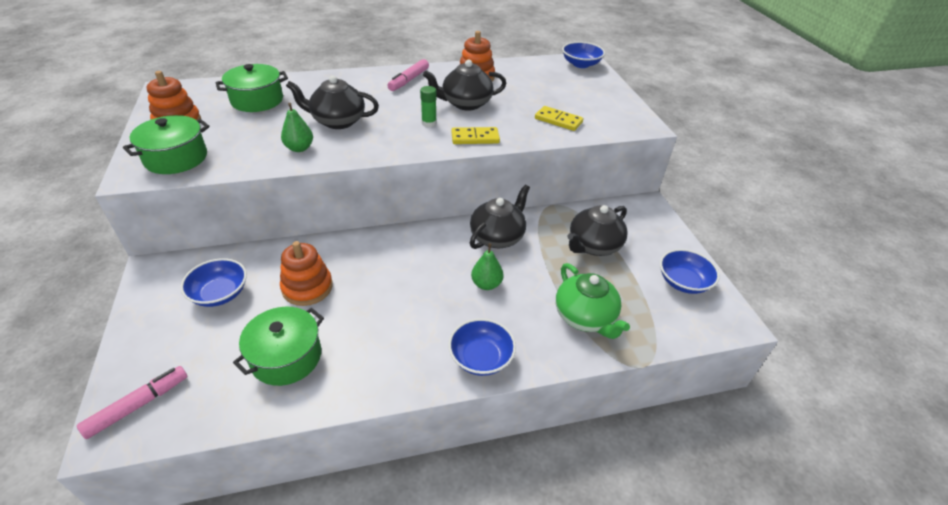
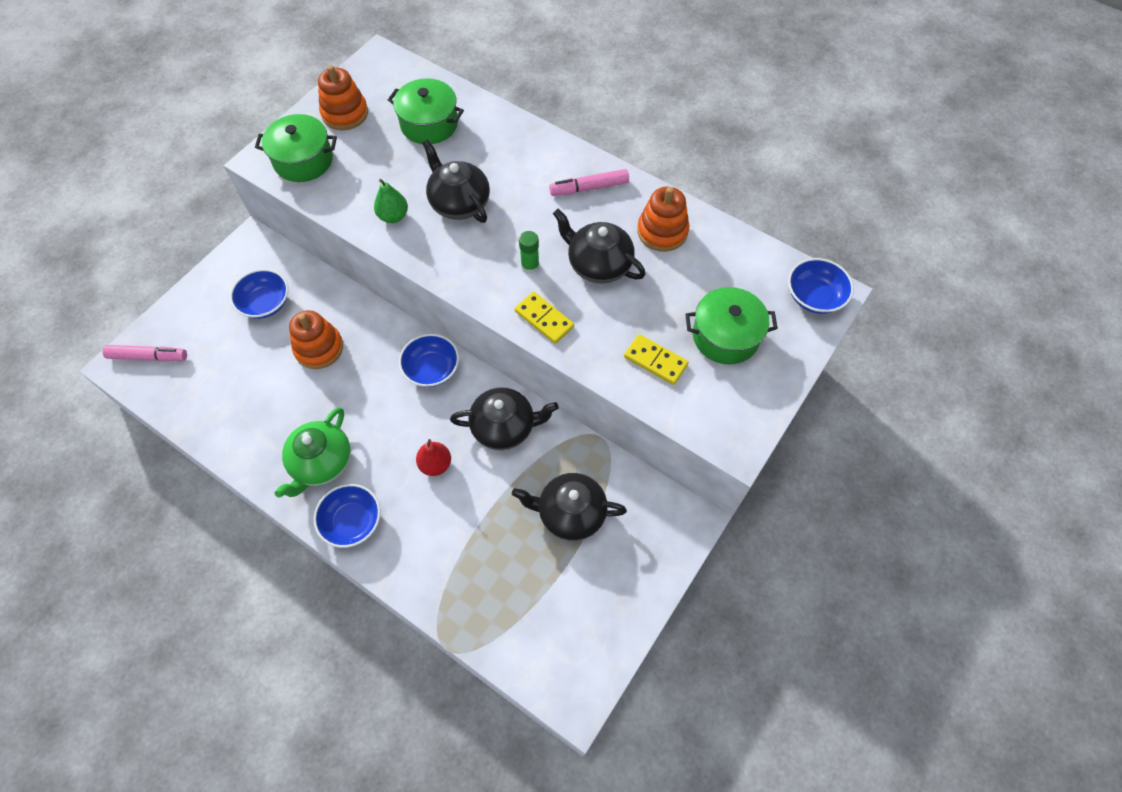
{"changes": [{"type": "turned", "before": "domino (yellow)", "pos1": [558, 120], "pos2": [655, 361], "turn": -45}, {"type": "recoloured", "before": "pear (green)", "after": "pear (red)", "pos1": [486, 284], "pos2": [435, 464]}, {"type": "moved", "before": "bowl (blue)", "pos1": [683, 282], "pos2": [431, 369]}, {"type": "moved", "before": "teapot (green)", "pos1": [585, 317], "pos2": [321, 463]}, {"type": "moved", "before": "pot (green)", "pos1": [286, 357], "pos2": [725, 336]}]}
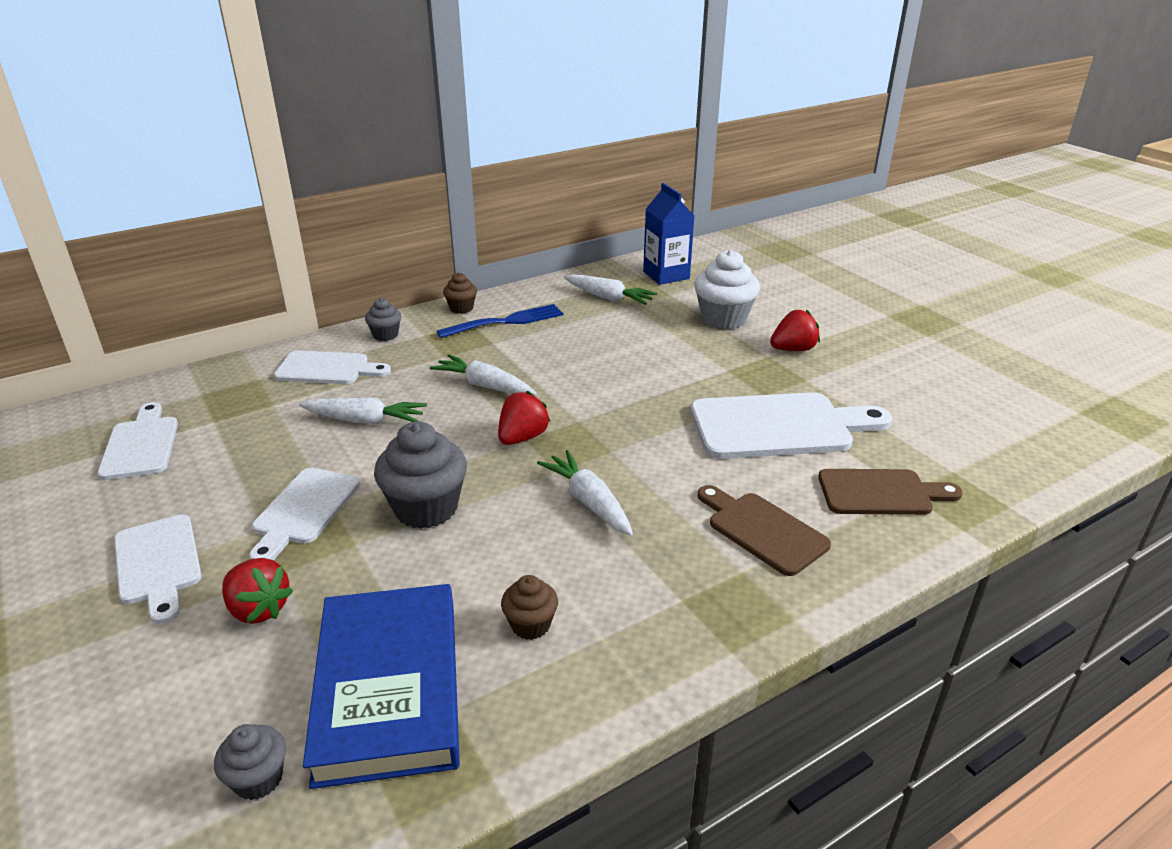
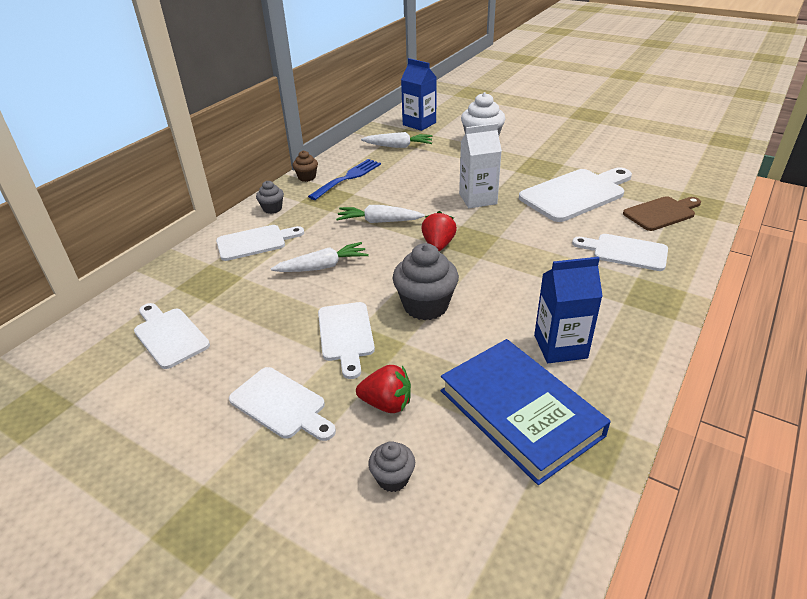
{"changes": [{"type": "removed", "before": "strawberry (red)", "pos1": [793, 349]}, {"type": "removed", "before": "carrot (white)", "pos1": [589, 501]}, {"type": "recoloured", "before": "cutting board (brown)", "after": "cutting board (white)", "pos1": [762, 530], "pos2": [625, 252]}, {"type": "replaced", "before": "cupcake (brown)", "after": "carton (blue)", "pos1": [530, 625], "pos2": [560, 346]}, {"type": "moved", "before": "cupcake (grey)", "pos1": [258, 779], "pos2": [393, 478]}, {"type": "added", "after": "carton (white)", "pos2": [478, 199]}]}
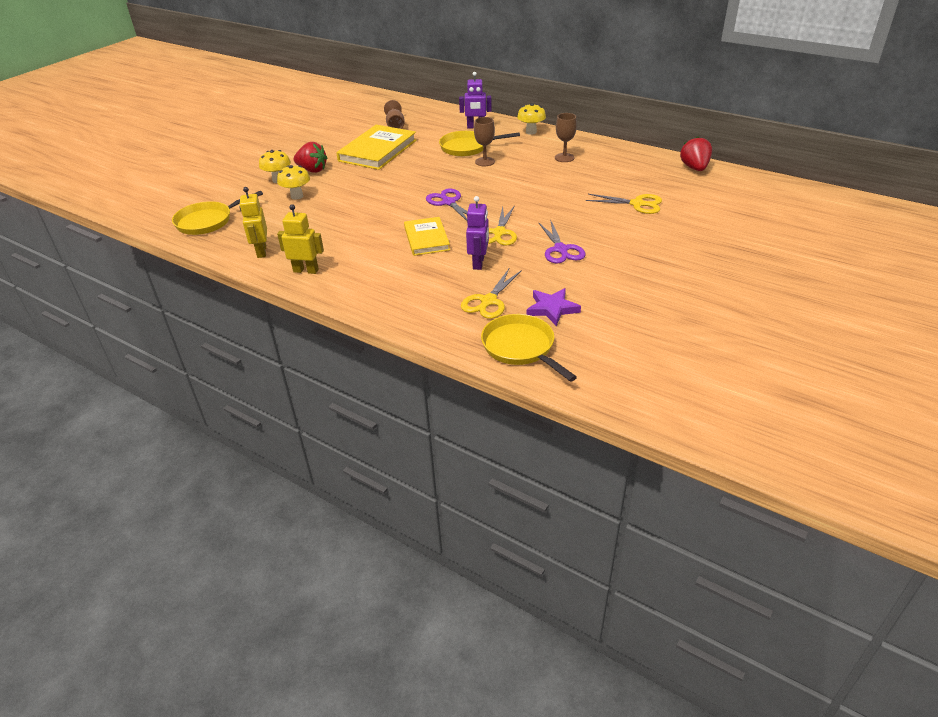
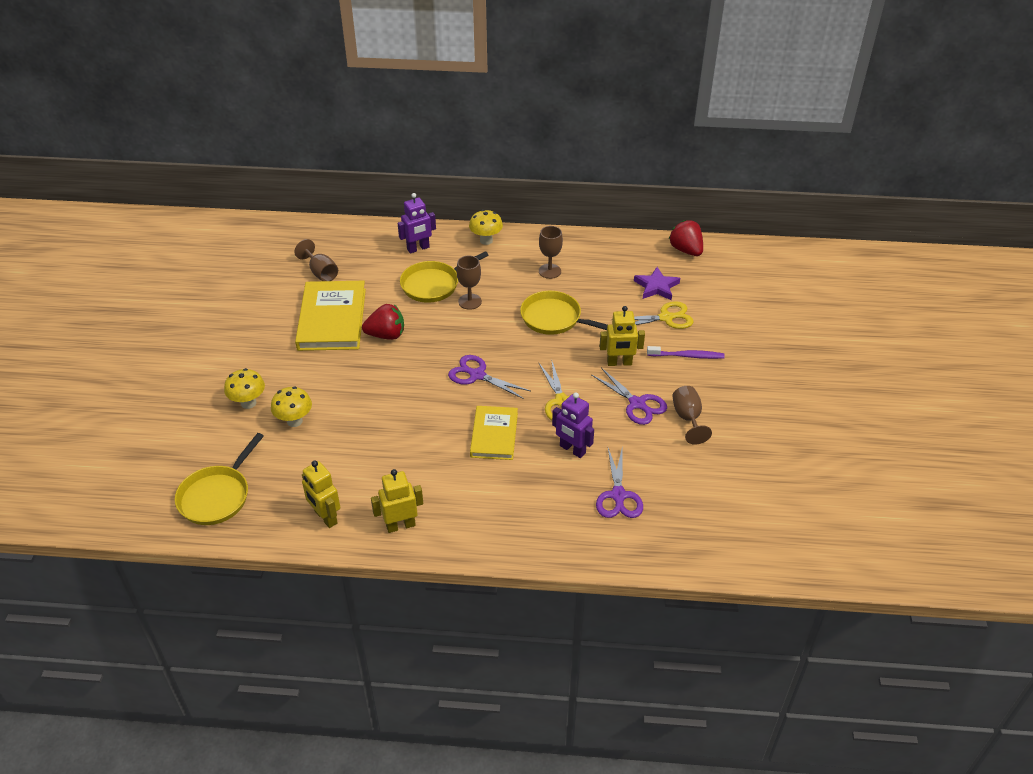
{"changes": [{"type": "moved", "before": "strawberry (red)", "pos1": [312, 170], "pos2": [386, 335]}, {"type": "turned", "before": "robot (purple)", "pos1": [478, 263], "pos2": [572, 449], "turn": 150}, {"type": "turned", "before": "book (yellow)", "pos1": [426, 238], "pos2": [494, 435], "turn": 45}, {"type": "recoloured", "before": "scissors (yellow)", "after": "scissors (purple)", "pos1": [488, 301], "pos2": [618, 496]}, {"type": "moved", "before": "star (purple)", "pos1": [552, 309], "pos2": [656, 287]}, {"type": "moved", "before": "pan (yellow)", "pos1": [521, 348], "pos2": [554, 319]}, {"type": "added", "after": "robot (yellow)", "pos2": [619, 363]}, {"type": "added", "after": "toothbrush (purple)", "pos2": [687, 356]}, {"type": "added", "after": "goblet (brown)", "pos2": [688, 418]}]}
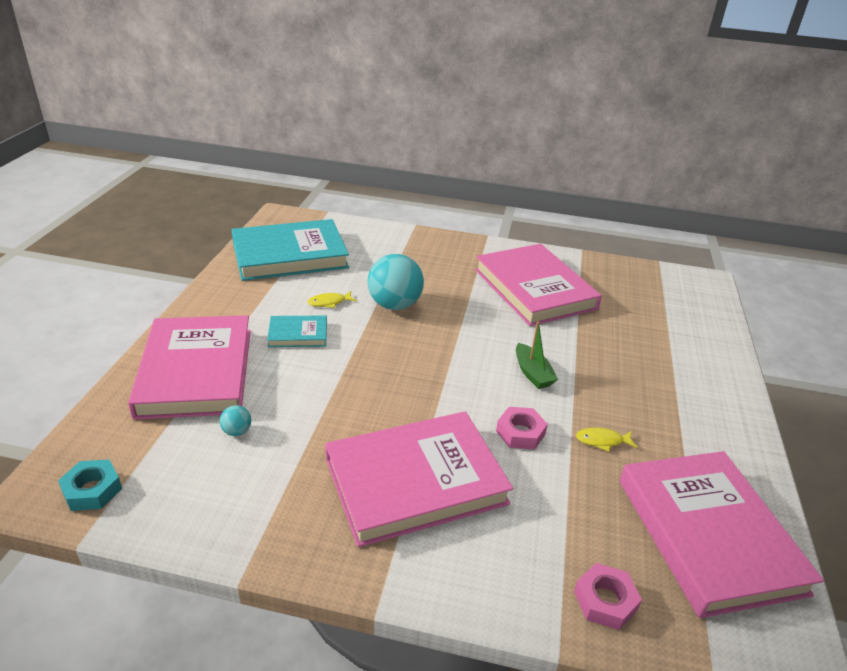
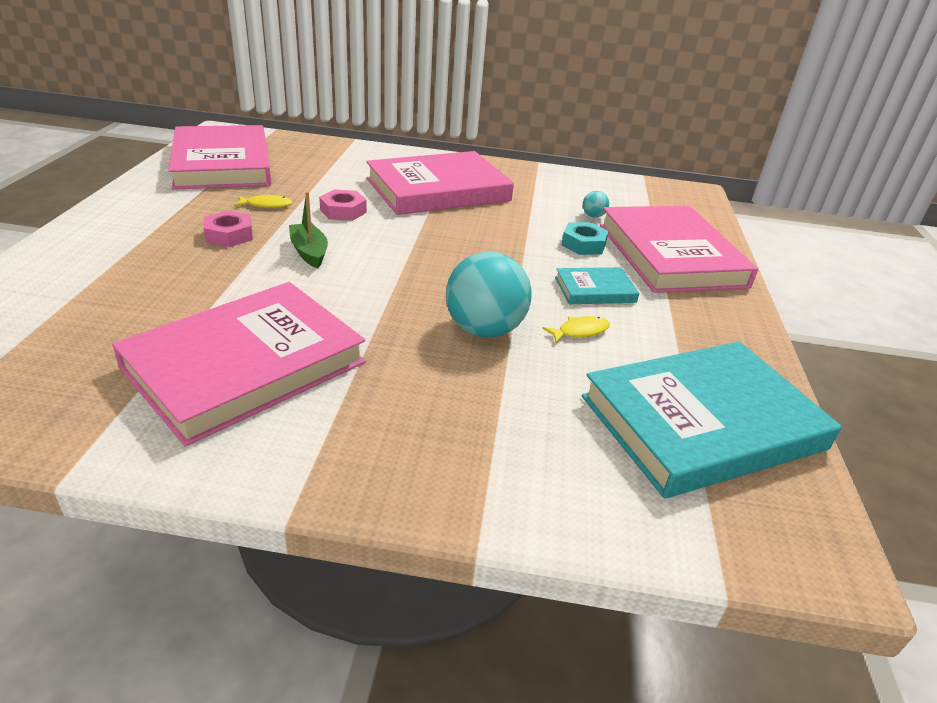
{"changes": [{"type": "turned", "before": "book (pink)", "pos1": [534, 289], "pos2": [245, 365], "turn": 75}, {"type": "moved", "before": "nut (turquoise)", "pos1": [92, 490], "pos2": [583, 244]}, {"type": "moved", "before": "nut (pink)", "pos1": [605, 601], "pos2": [229, 235]}]}
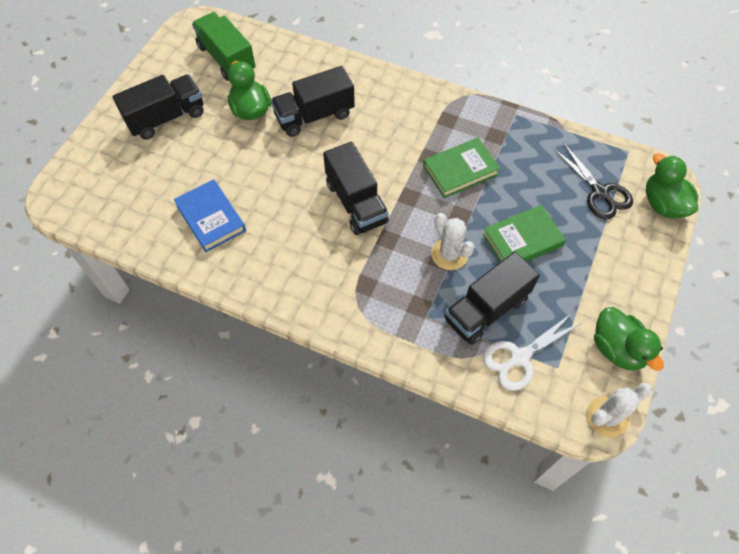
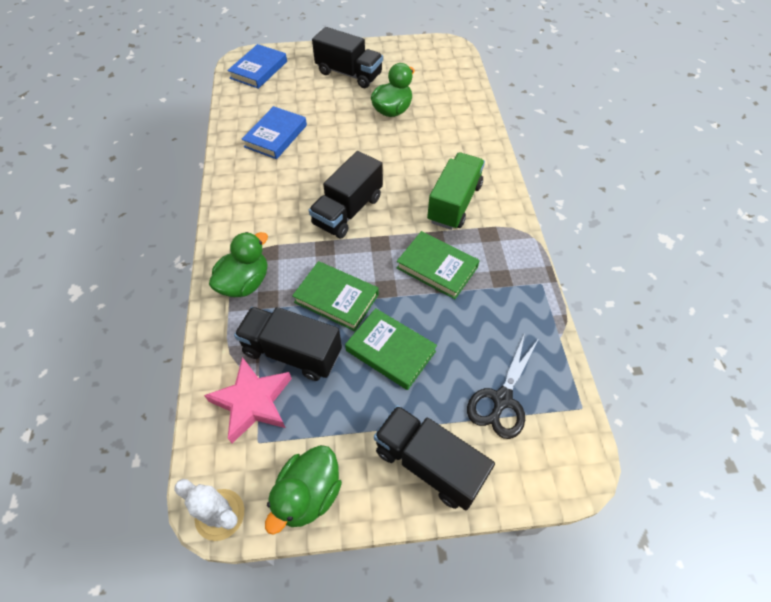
{"changes": [{"type": "moved", "before": "truck (green)", "pos1": [227, 59], "pos2": [454, 203]}, {"type": "moved", "before": "truck (black)", "pos1": [314, 116], "pos2": [429, 464]}, {"type": "moved", "before": "duck (green)", "pos1": [663, 204], "pos2": [245, 283]}, {"type": "replaced", "before": "cactus (white)", "after": "book (green)", "pos1": [449, 254], "pos2": [336, 298]}, {"type": "replaced", "before": "scissors (white)", "after": "star (pink)", "pos1": [519, 357], "pos2": [252, 402]}, {"type": "added", "after": "book (blue)", "pos2": [259, 70]}]}
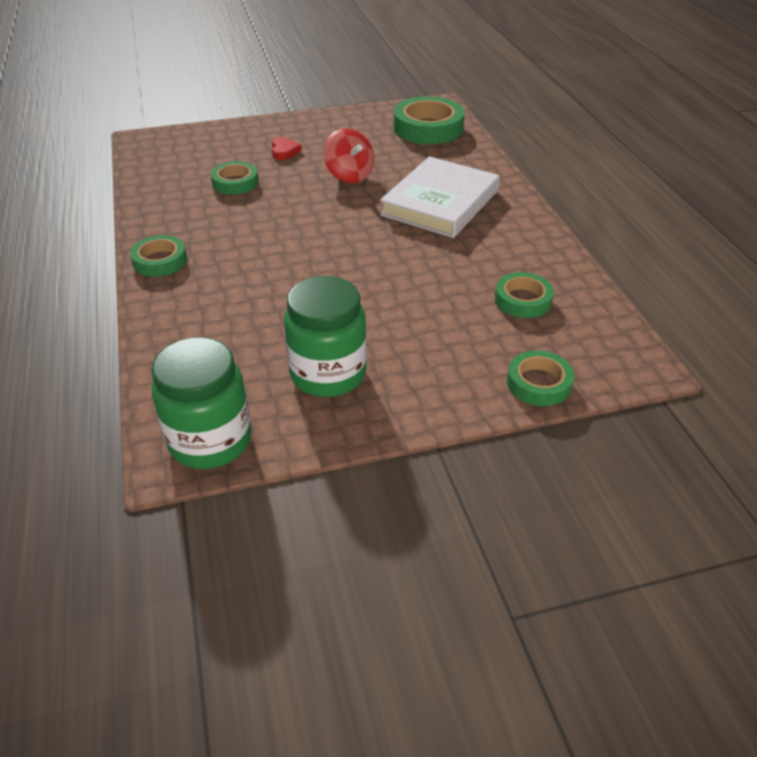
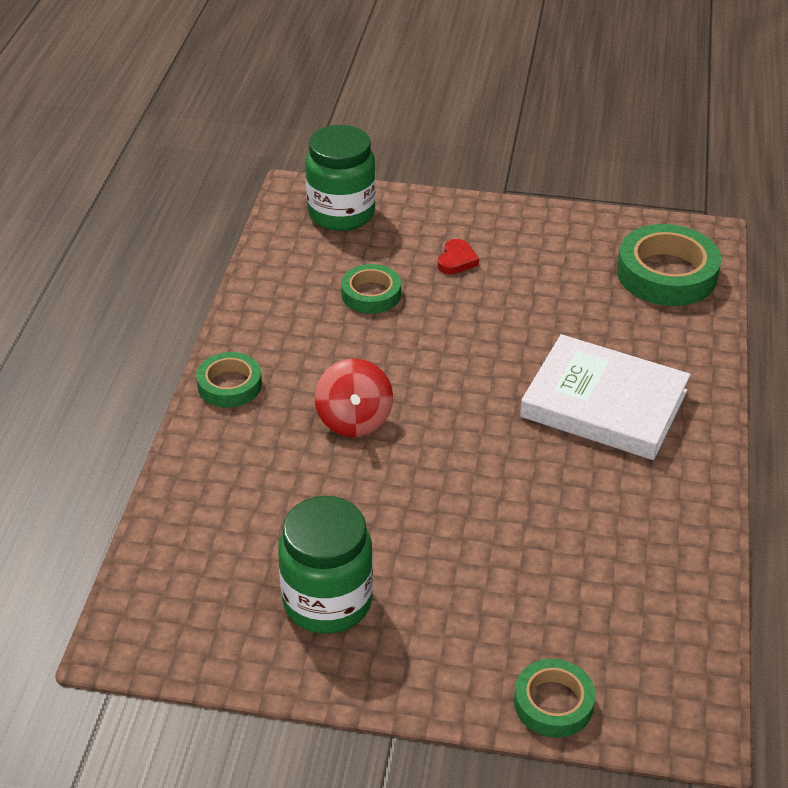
{"changes": [{"type": "moved", "before": "spinning top (red)", "pos1": [349, 175], "pos2": [354, 420]}, {"type": "turned", "before": "book (white)", "pos1": [440, 203], "pos2": [604, 404], "turn": 60}, {"type": "removed", "before": "tape (green)", "pos1": [523, 300]}, {"type": "moved", "before": "jar (green)", "pos1": [210, 441], "pos2": [341, 213]}]}
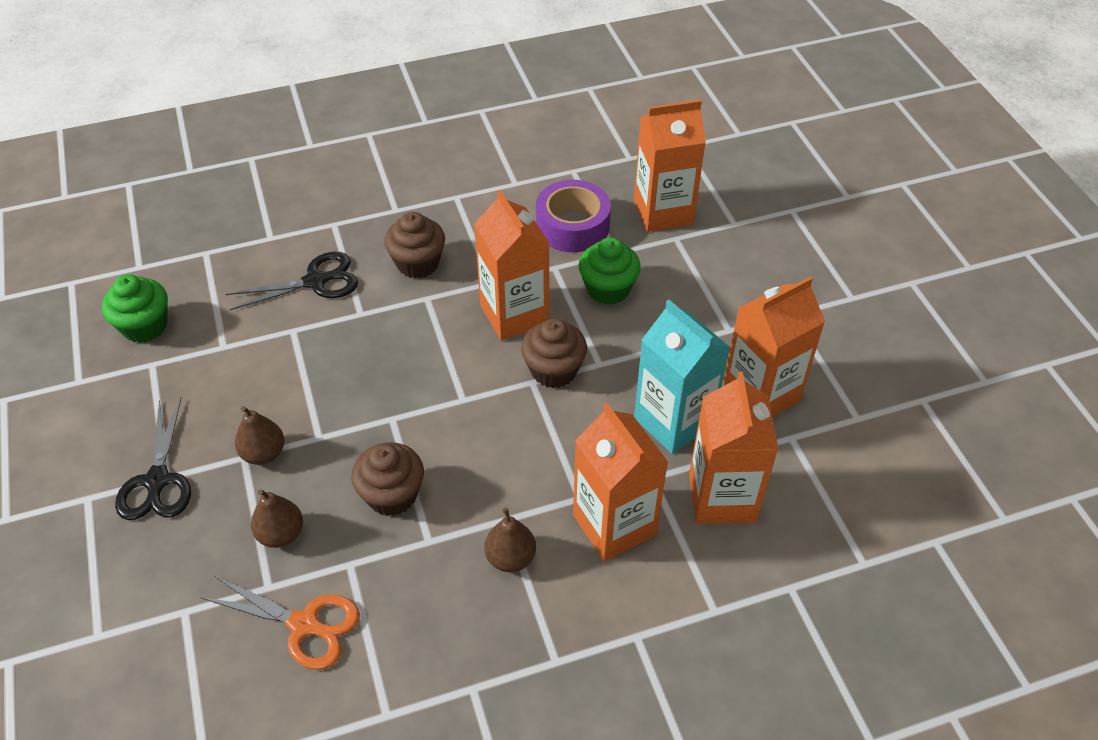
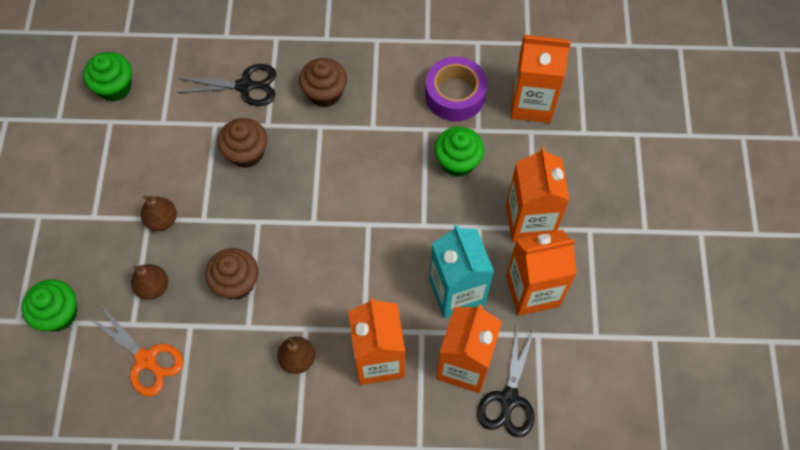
{"changes": [{"type": "moved", "before": "carton (orange)", "pos1": [514, 314], "pos2": [529, 221]}, {"type": "moved", "before": "cupcake (brown)", "pos1": [554, 370], "pos2": [246, 153]}, {"type": "moved", "before": "scissors (black)", "pos1": [157, 481], "pos2": [509, 399]}, {"type": "added", "after": "cupcake (green)", "pos2": [59, 314]}]}
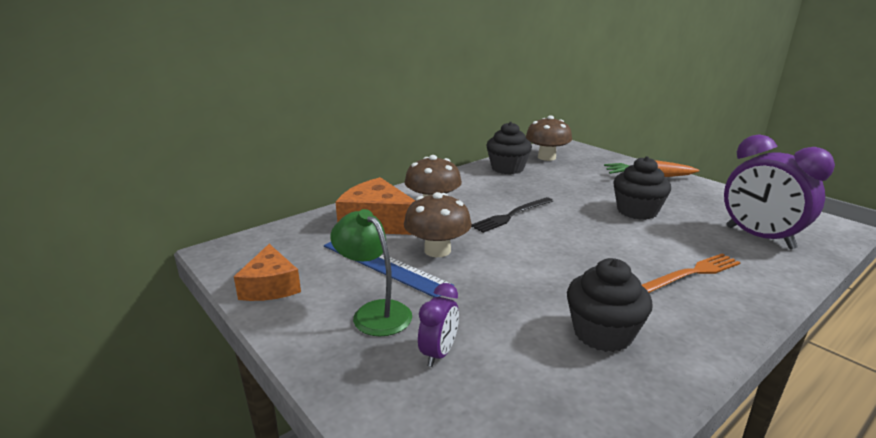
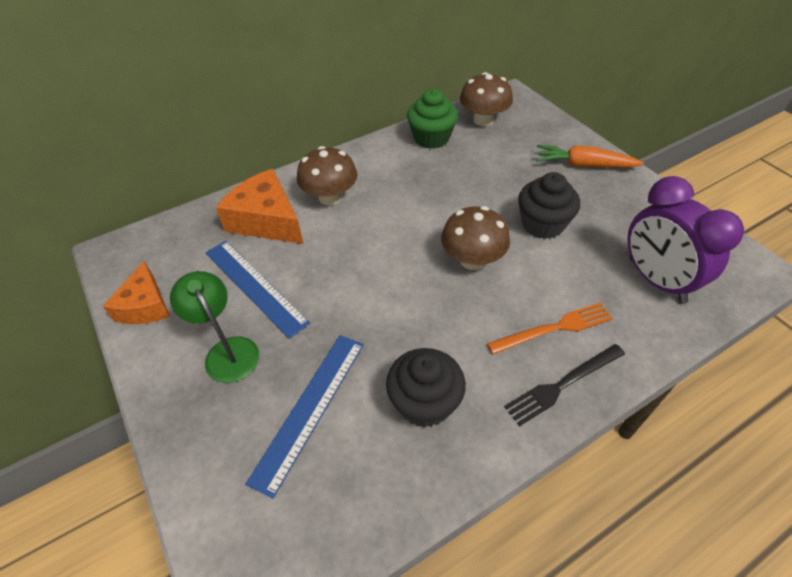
{"changes": [{"type": "recoloured", "before": "cupcake (black)", "after": "cupcake (green)", "pos1": [507, 168], "pos2": [431, 138]}, {"type": "moved", "before": "mushroom (brown)", "pos1": [437, 250], "pos2": [472, 260]}, {"type": "moved", "before": "fork (black)", "pos1": [511, 215], "pos2": [562, 385]}, {"type": "removed", "before": "clock (purple)", "pos1": [439, 353]}, {"type": "added", "after": "ruler (blue)", "pos2": [309, 409]}]}
